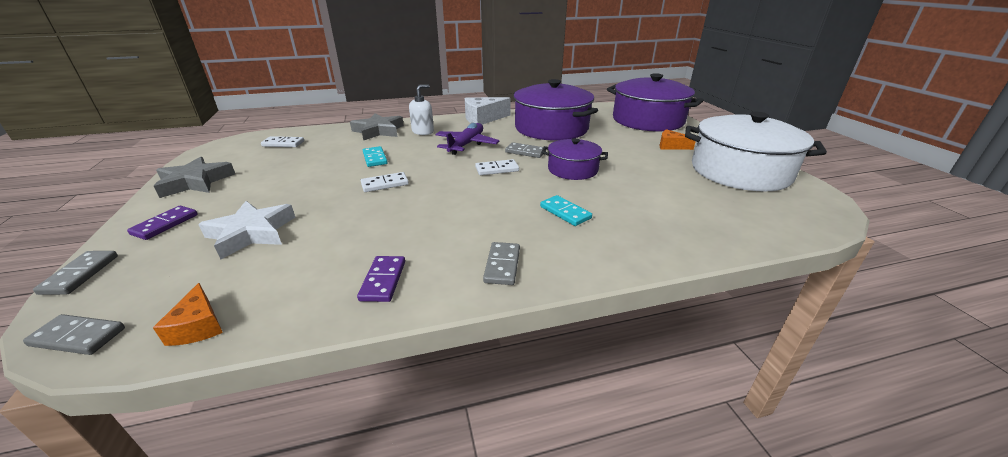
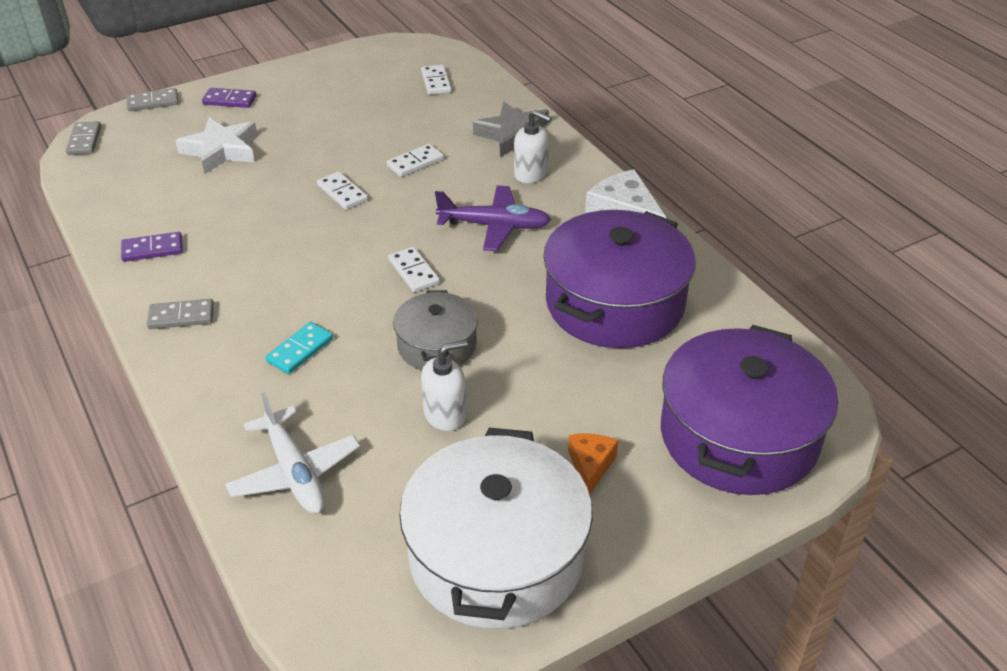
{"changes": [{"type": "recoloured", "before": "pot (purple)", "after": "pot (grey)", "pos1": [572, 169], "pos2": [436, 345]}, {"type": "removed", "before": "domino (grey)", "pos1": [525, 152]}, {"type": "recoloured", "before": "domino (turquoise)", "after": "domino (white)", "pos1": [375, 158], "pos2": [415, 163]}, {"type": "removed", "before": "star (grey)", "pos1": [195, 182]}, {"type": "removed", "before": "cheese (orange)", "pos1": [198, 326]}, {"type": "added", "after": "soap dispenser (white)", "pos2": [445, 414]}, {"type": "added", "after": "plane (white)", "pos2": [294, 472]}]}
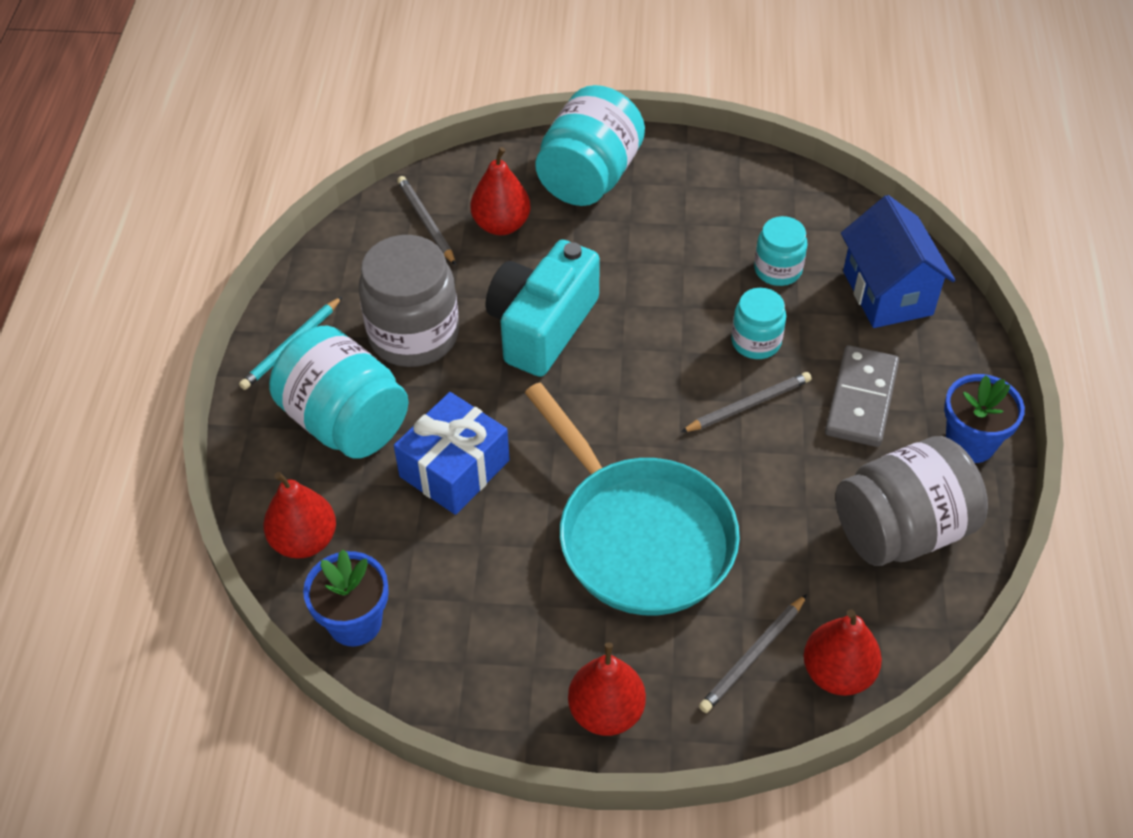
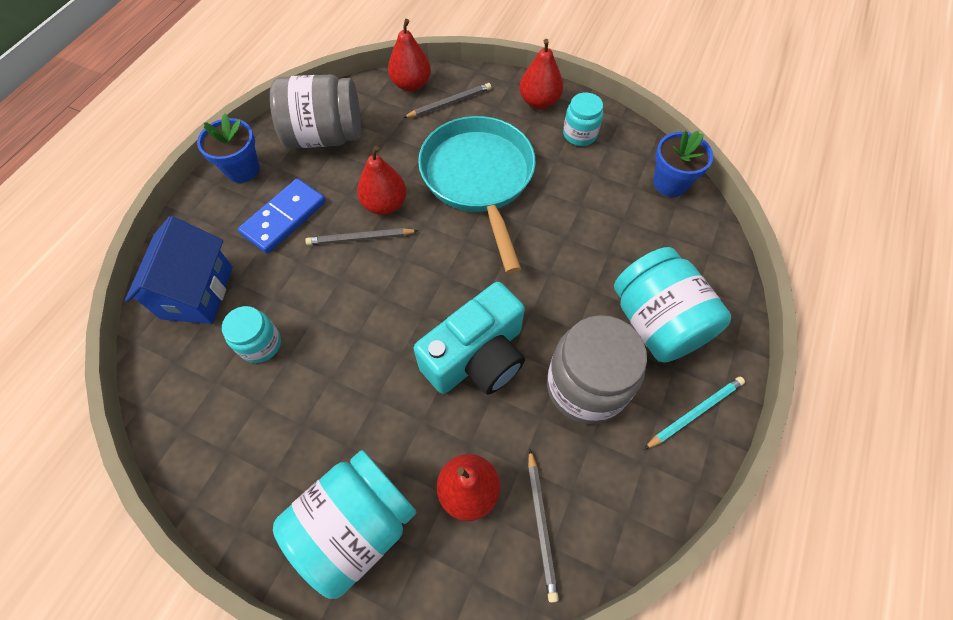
{"changes": [{"type": "moved", "before": "jar (turquoise)", "pos1": [756, 341], "pos2": [579, 134]}, {"type": "recoloured", "before": "domino (grey)", "after": "domino (blue)", "pos1": [861, 399], "pos2": [284, 218]}, {"type": "removed", "before": "gift (blue)", "pos1": [454, 468]}, {"type": "moved", "before": "pear (red)", "pos1": [304, 540], "pos2": [385, 204]}]}
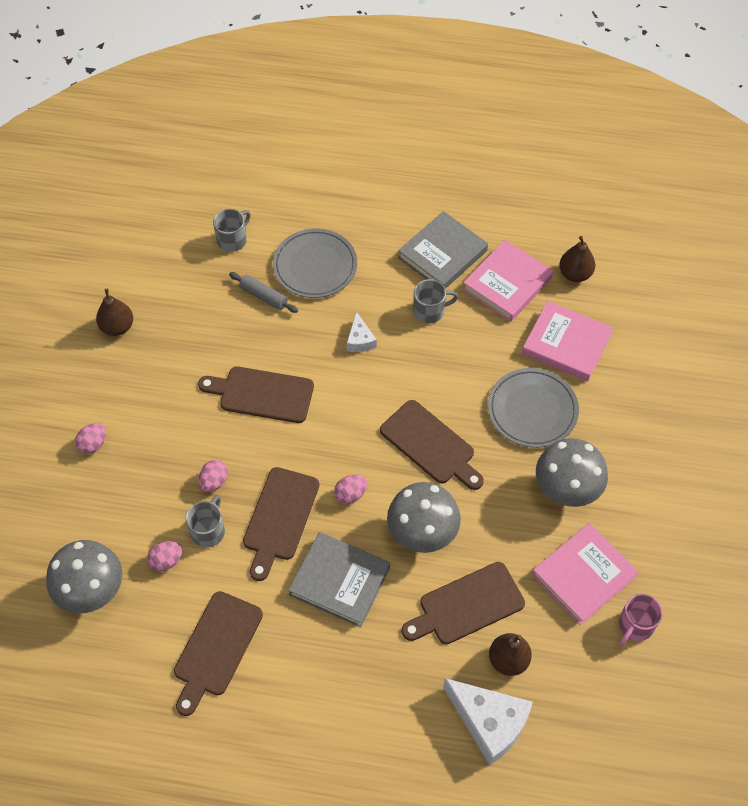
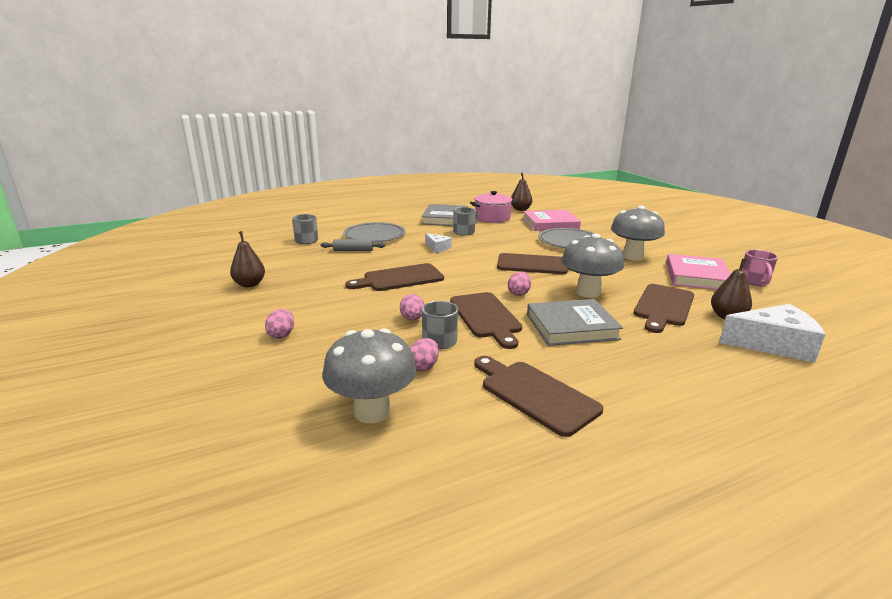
{"changes": [{"type": "replaced", "before": "book (pink)", "after": "pot (pink)", "pos1": [507, 284], "pos2": [492, 218]}, {"type": "turned", "before": "cutting board (brown)", "pos1": [216, 648], "pos2": [535, 394], "turn": 150}]}
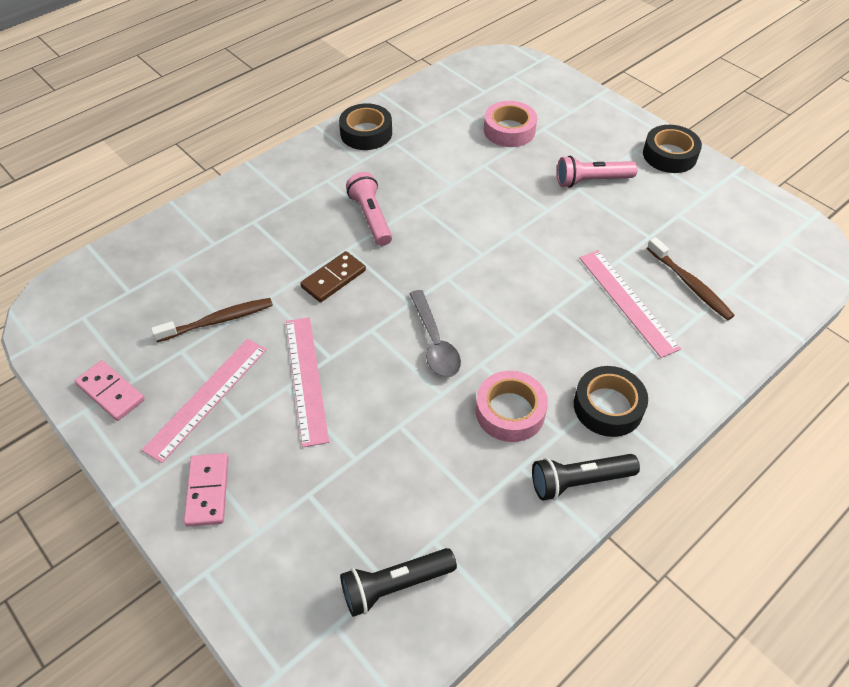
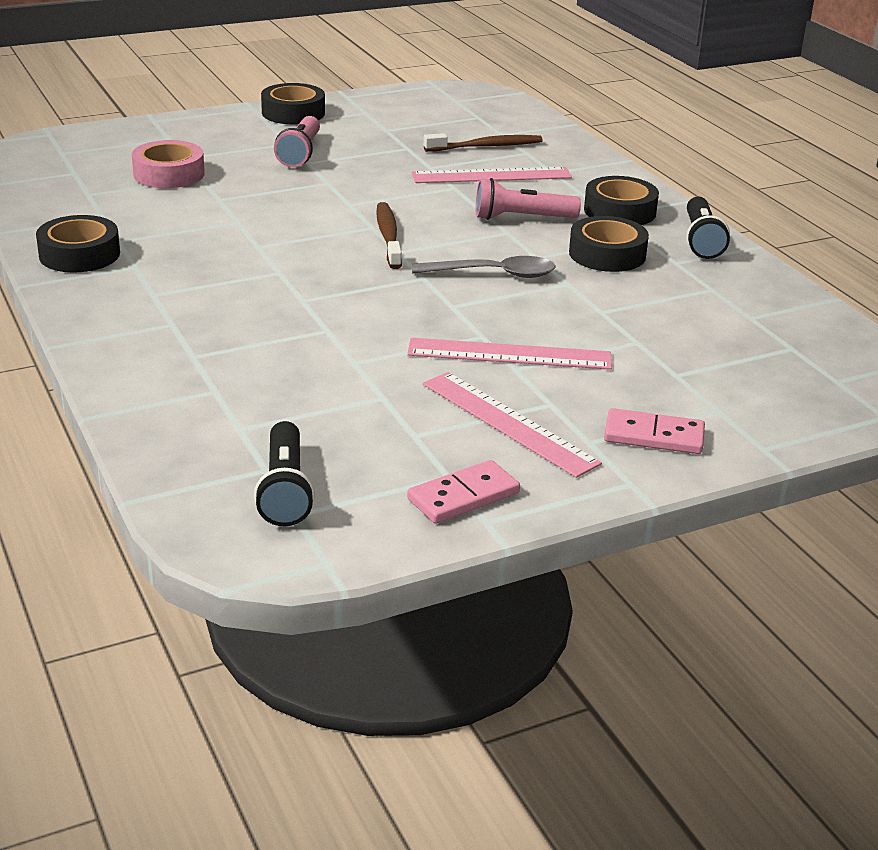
{"changes": [{"type": "moved", "before": "flashlight (pink)", "pos1": [371, 217], "pos2": [522, 218]}, {"type": "removed", "before": "domino (brown)", "pos1": [333, 279]}, {"type": "moved", "before": "toothbrush (brown)", "pos1": [218, 320], "pos2": [388, 236]}, {"type": "recoloured", "before": "tape (pink)", "after": "tape (black)", "pos1": [510, 411], "pos2": [607, 254]}, {"type": "moved", "before": "flashlight (black)", "pos1": [395, 585], "pos2": [285, 490]}]}
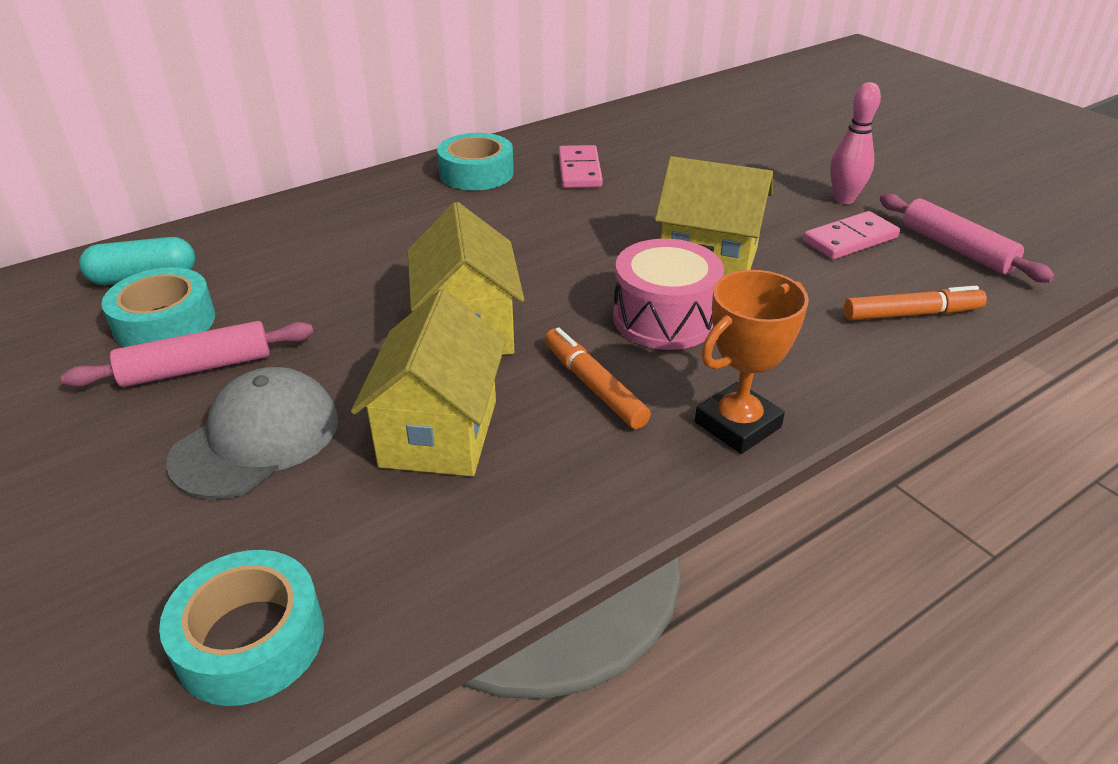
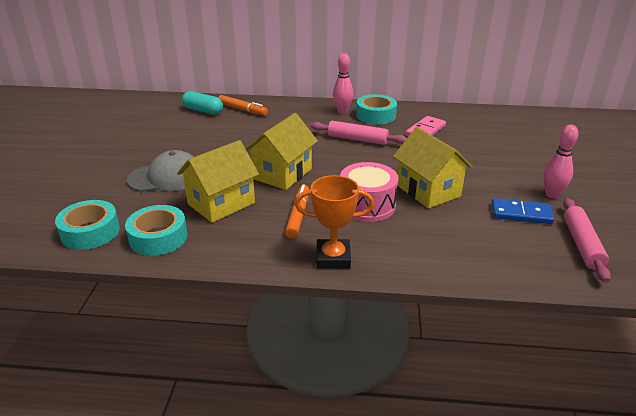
{"changes": [{"type": "recoloured", "before": "domino (pink)", "after": "domino (blue)", "pos1": [850, 239], "pos2": [521, 214]}, {"type": "moved", "before": "tape (turquoise)", "pos1": [165, 322], "pos2": [158, 237]}, {"type": "moved", "before": "marker (orange)", "pos1": [911, 314], "pos2": [242, 110]}, {"type": "moved", "before": "rolling pin (pink)", "pos1": [197, 368], "pos2": [357, 139]}, {"type": "added", "after": "bowling pin (pink)", "pos2": [342, 111]}]}
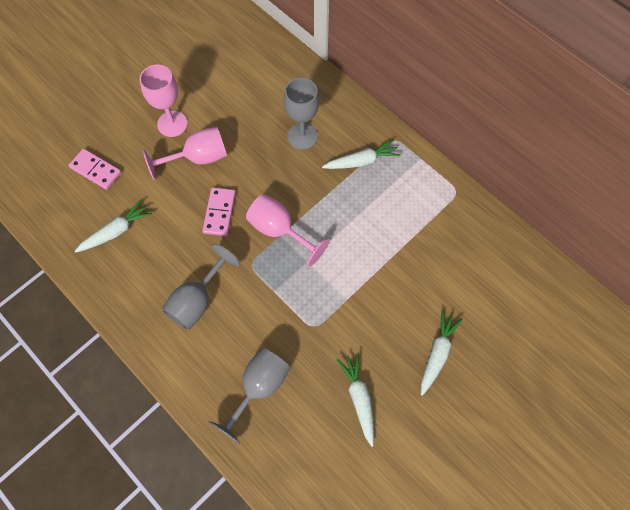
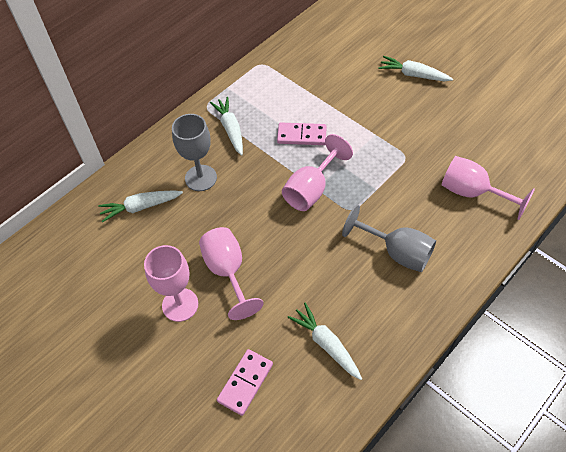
{"changes": [{"type": "moved", "before": "domino (pink)", "pos1": [219, 212], "pos2": [302, 135]}, {"type": "recoloured", "before": "goblet (grey)", "after": "goblet (pink)", "pos1": [259, 388], "pos2": [472, 193]}, {"type": "moved", "before": "carrot (white)", "pos1": [359, 398], "pos2": [141, 207]}]}
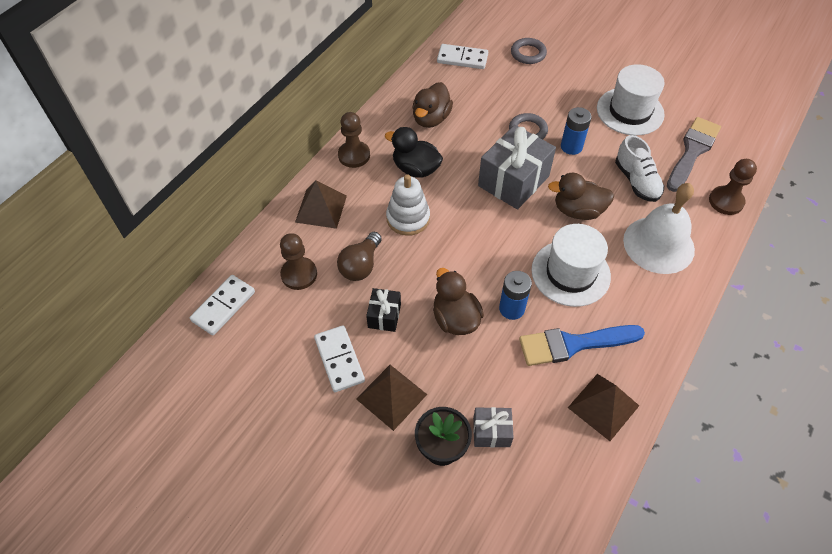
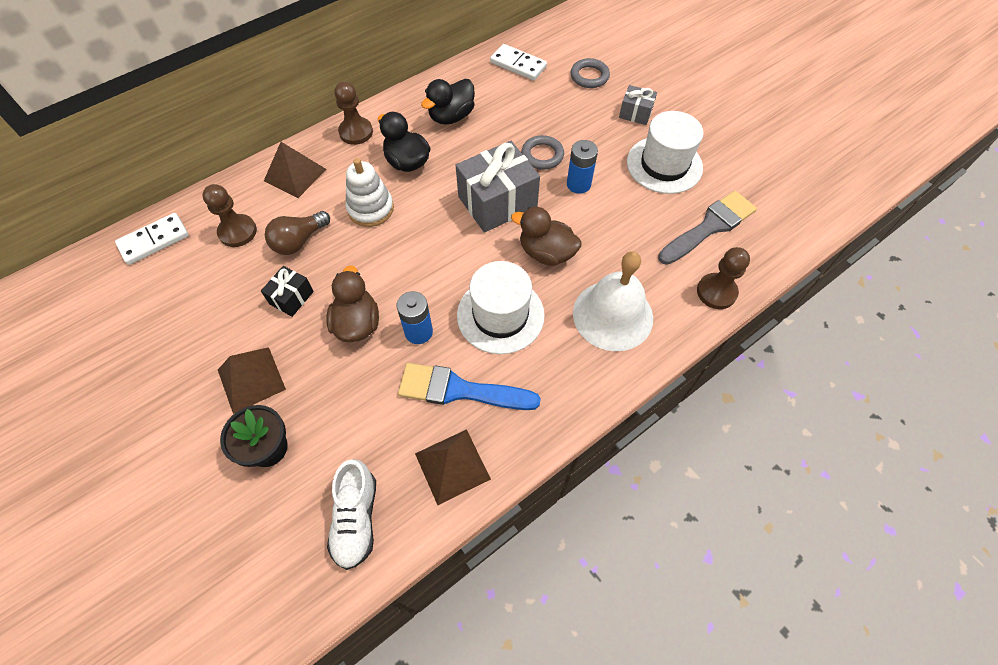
{"changes": [{"type": "recoloured", "before": "duck (brown)", "after": "duck (black)", "pos1": [431, 119], "pos2": [451, 116]}, {"type": "moved", "before": "shoe (white)", "pos1": [636, 181], "pos2": [356, 518]}, {"type": "removed", "before": "domino (white)", "pos1": [339, 360]}, {"type": "moved", "before": "gift (grey)", "pos1": [491, 432], "pos2": [635, 113]}]}
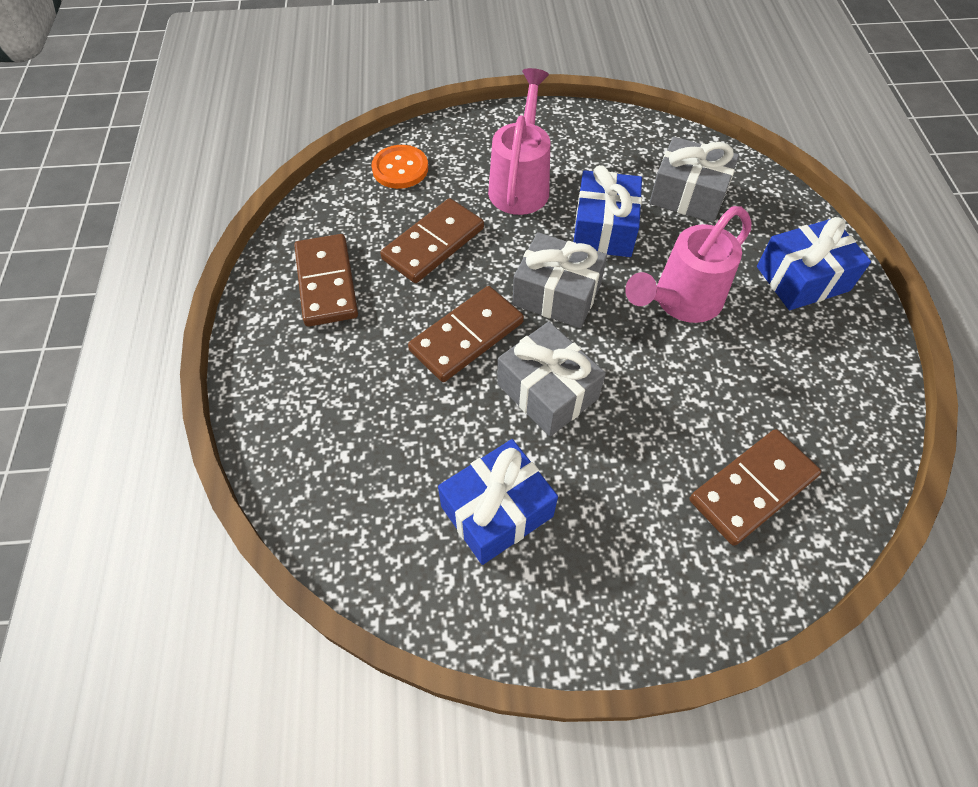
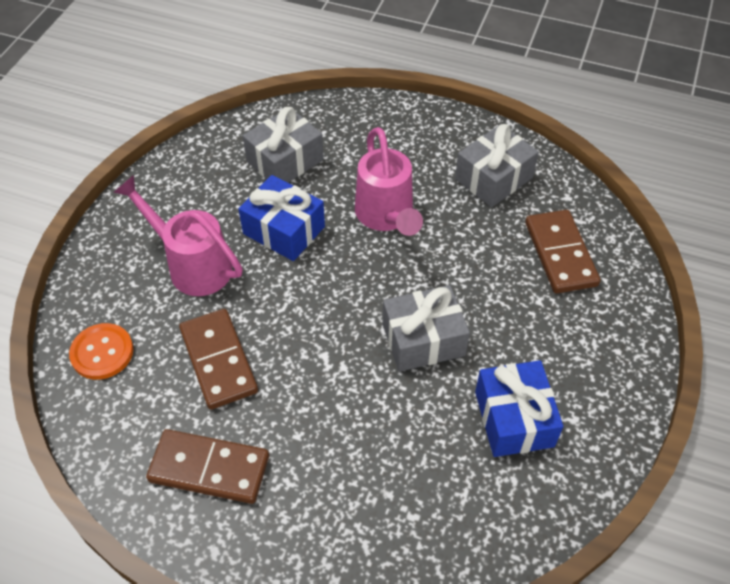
{"changes": [{"type": "removed", "before": "gift (blue)", "pos1": [802, 279]}, {"type": "moved", "before": "gift (grey)", "pos1": [557, 294], "pos2": [493, 178]}, {"type": "removed", "before": "domino (brown)", "pos1": [466, 336]}]}
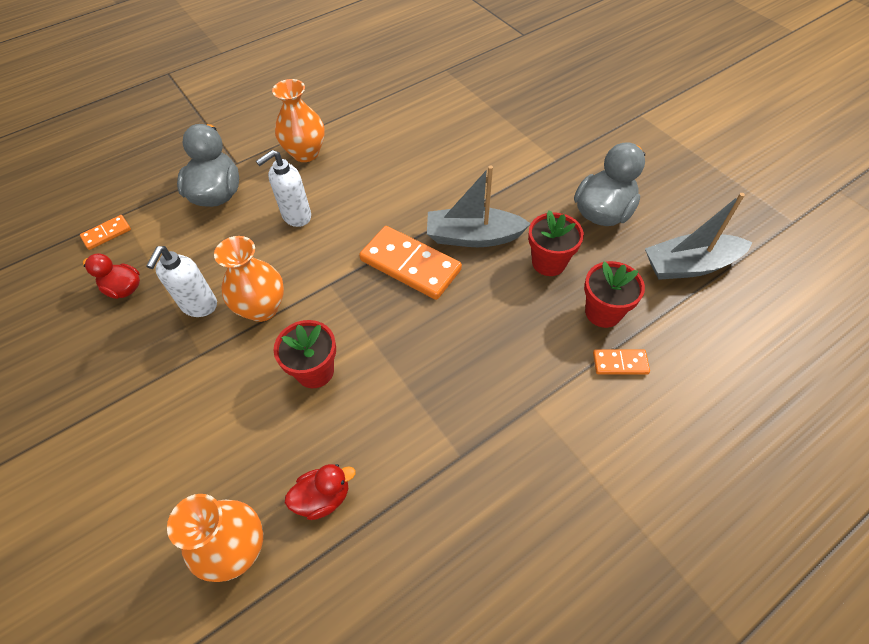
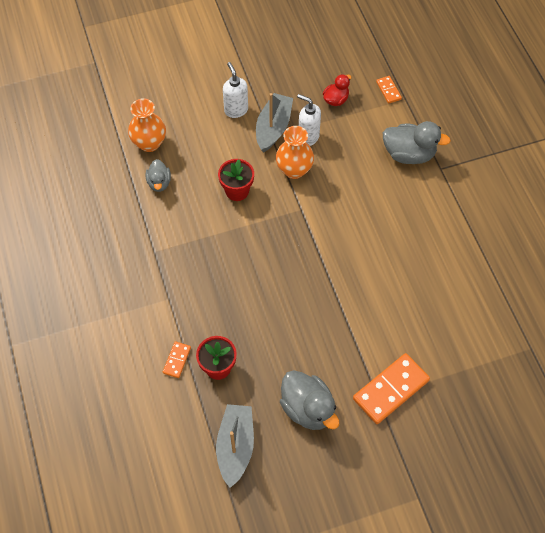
{"changes": [{"type": "removed", "before": "vase (orange)", "pos1": [305, 153]}, {"type": "moved", "before": "soap dispenser (white)", "pos1": [296, 216], "pos2": [236, 110]}, {"type": "moved", "before": "boat (grey)", "pos1": [473, 237], "pos2": [273, 128]}, {"type": "removed", "before": "flower pot (red)", "pos1": [548, 262]}, {"type": "moved", "before": "domino (orange)", "pos1": [410, 265], "pos2": [390, 389]}, {"type": "recoloured", "before": "duck (red)", "after": "duck (grey)", "pos1": [323, 497], "pos2": [159, 183]}]}
